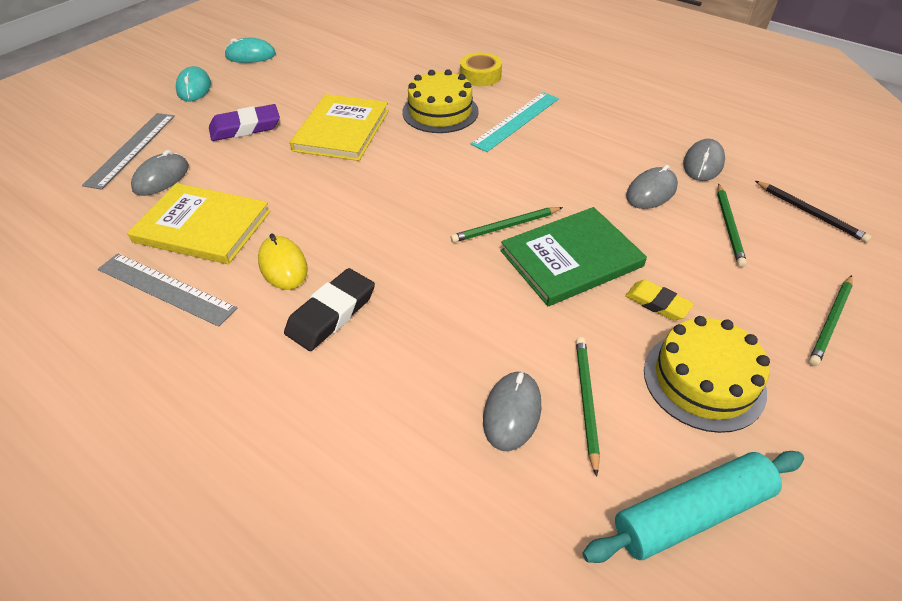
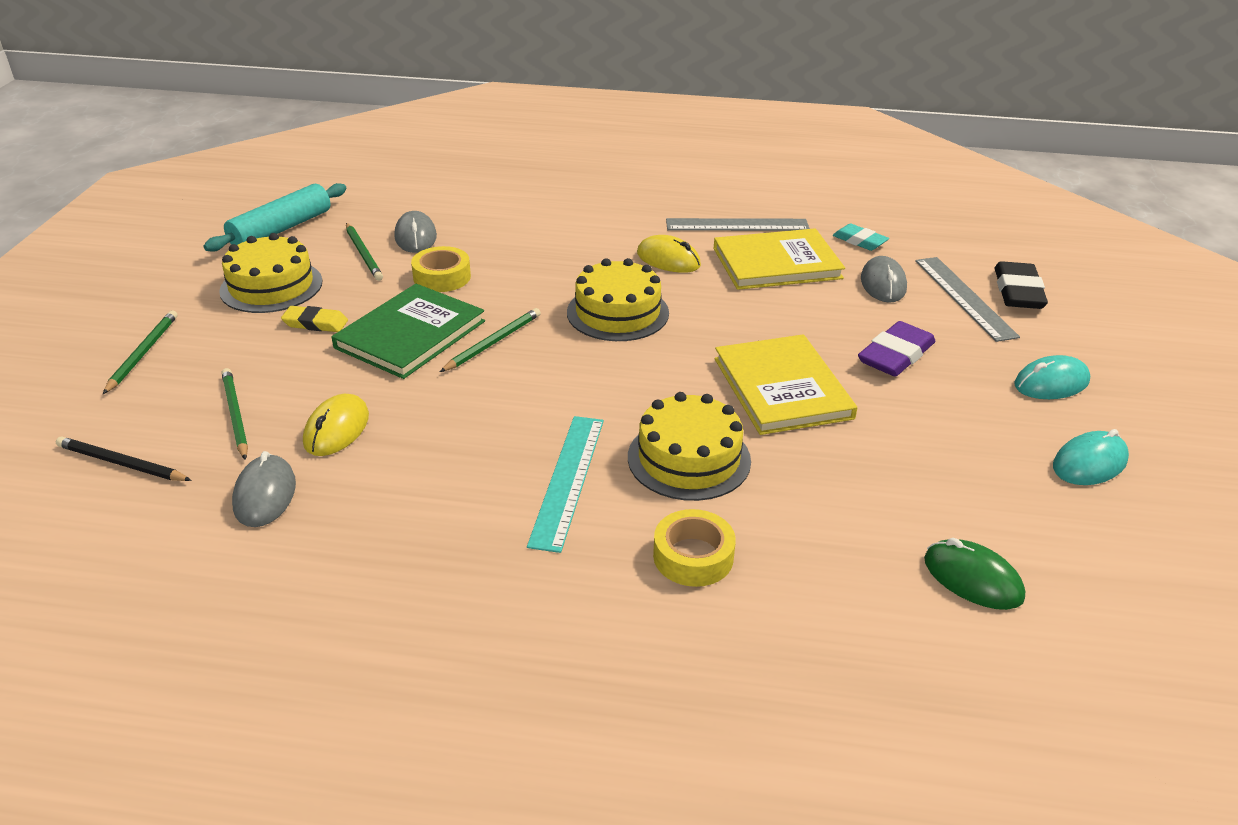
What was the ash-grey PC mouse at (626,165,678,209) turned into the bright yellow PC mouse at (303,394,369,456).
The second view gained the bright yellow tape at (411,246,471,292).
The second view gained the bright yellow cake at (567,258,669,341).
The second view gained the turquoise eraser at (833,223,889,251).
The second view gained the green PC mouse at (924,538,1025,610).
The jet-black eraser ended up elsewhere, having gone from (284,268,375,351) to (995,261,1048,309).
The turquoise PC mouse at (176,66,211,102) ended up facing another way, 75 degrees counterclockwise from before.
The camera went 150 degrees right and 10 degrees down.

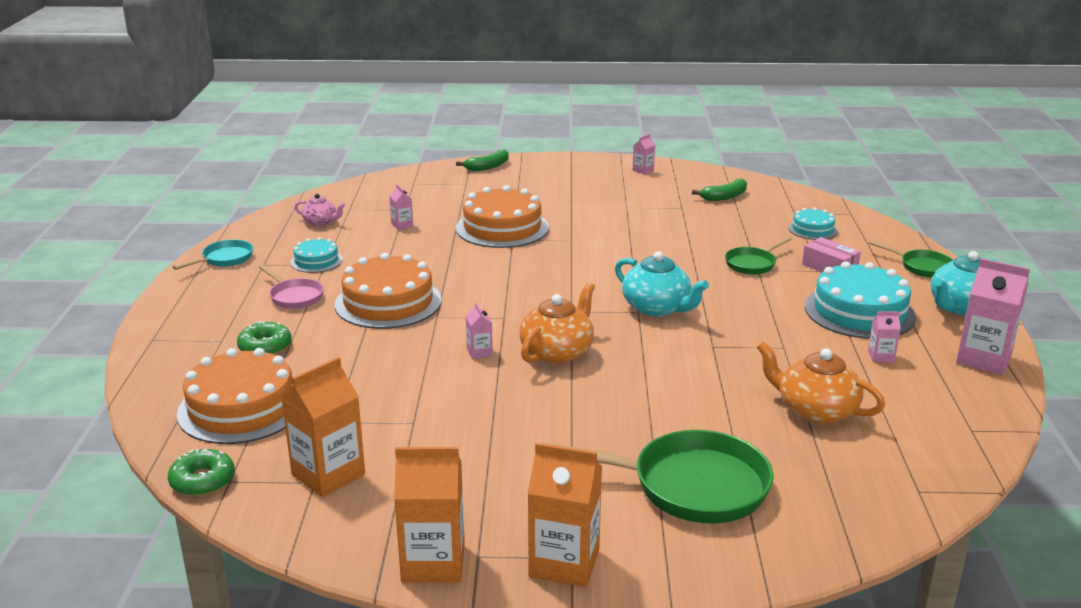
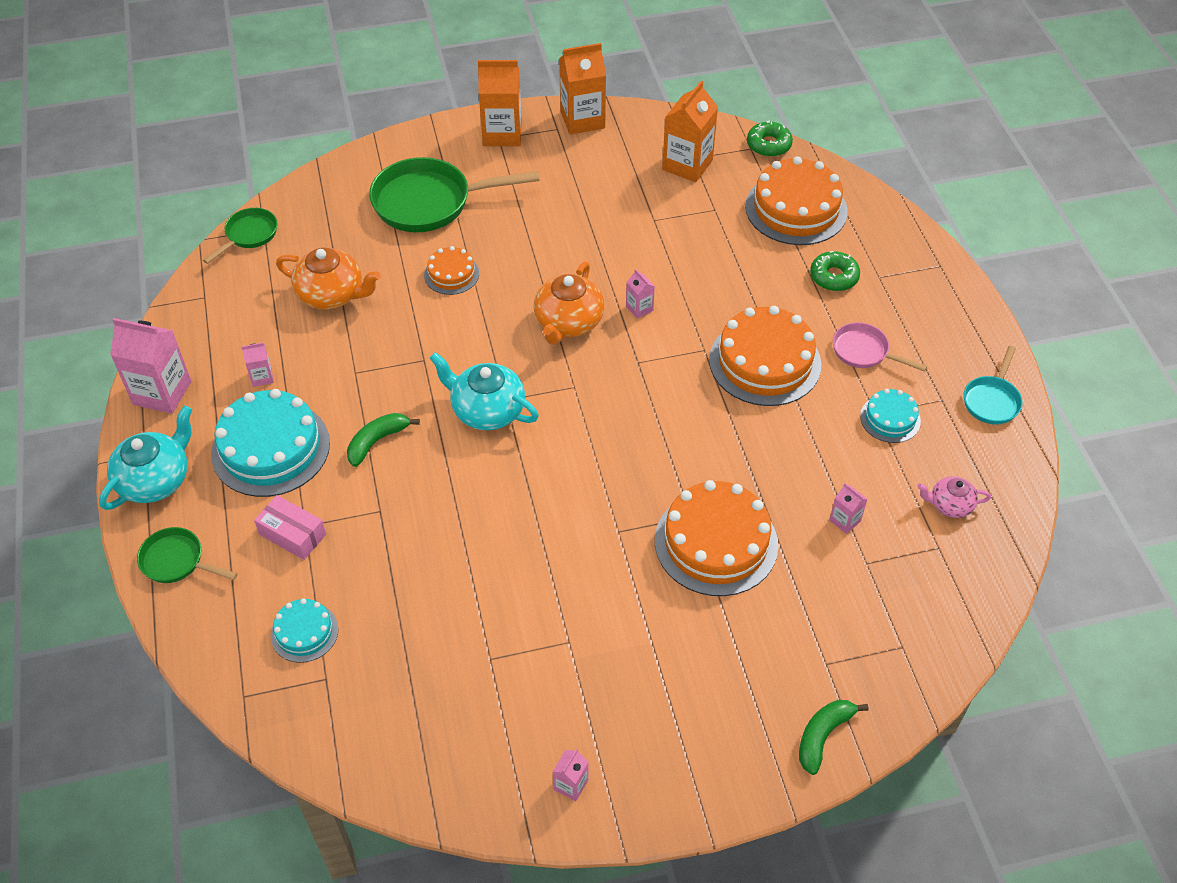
The green pan ended up elsewhere, having gone from (725,236,792,275) to (203,208,277,264).
The green toy banana ended up elsewhere, having gone from (692,178,747,201) to (347,413,420,467).
The second view gained the bright orange cake at (424,246,479,295).
The camera went 165 degrees right and 25 degrees up.

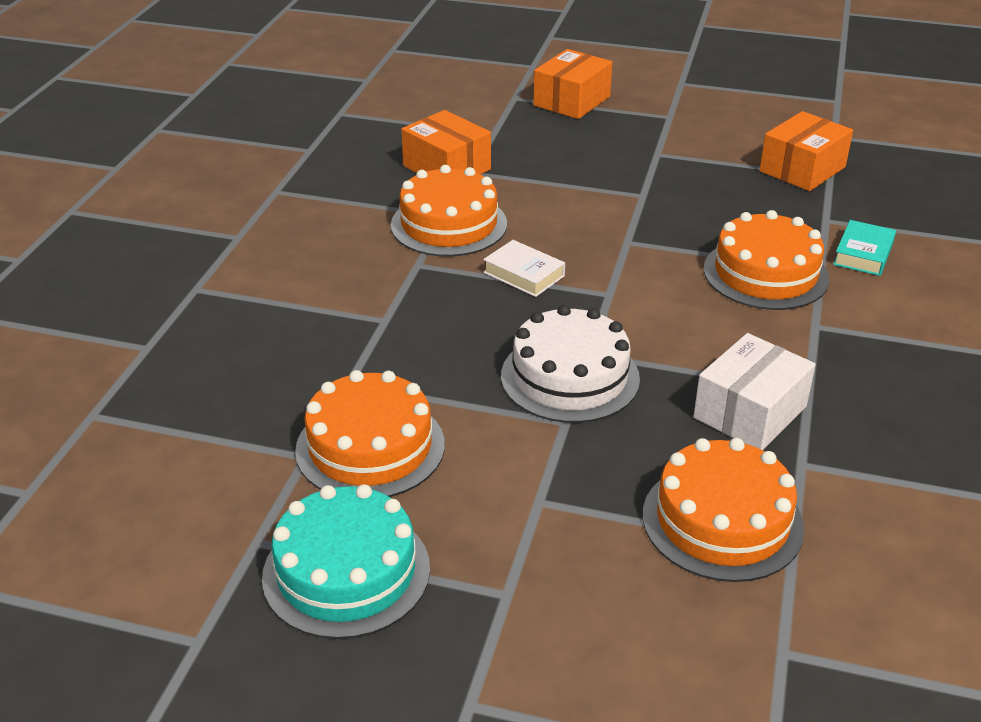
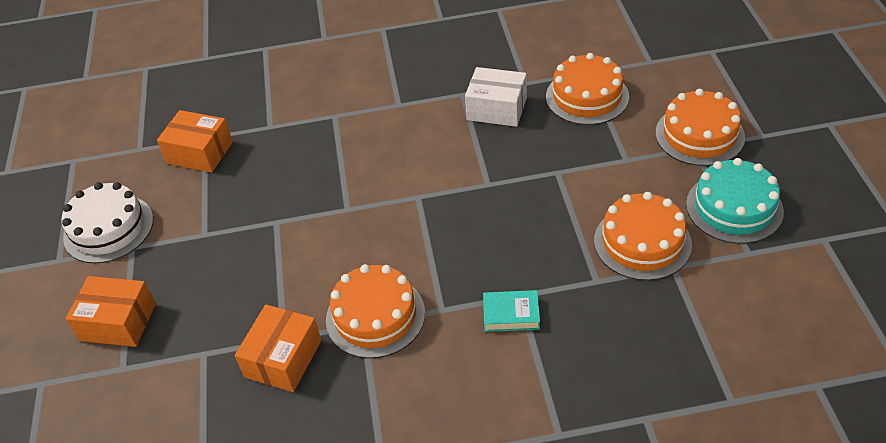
The pure white cake ended up elsewhere, having gone from (501,305,640,423) to (61,182,153,263).
The turquoise hardcover ended up elsewhere, having gone from (833,220,896,276) to (483,290,540,332).
The bright orange cake ended up elsewhere, having gone from (704,210,829,310) to (656,89,745,166).
The second view lost the pure white hardcover at (483,240,565,297).
The camera went 110 degrees left and 10 degrees up.

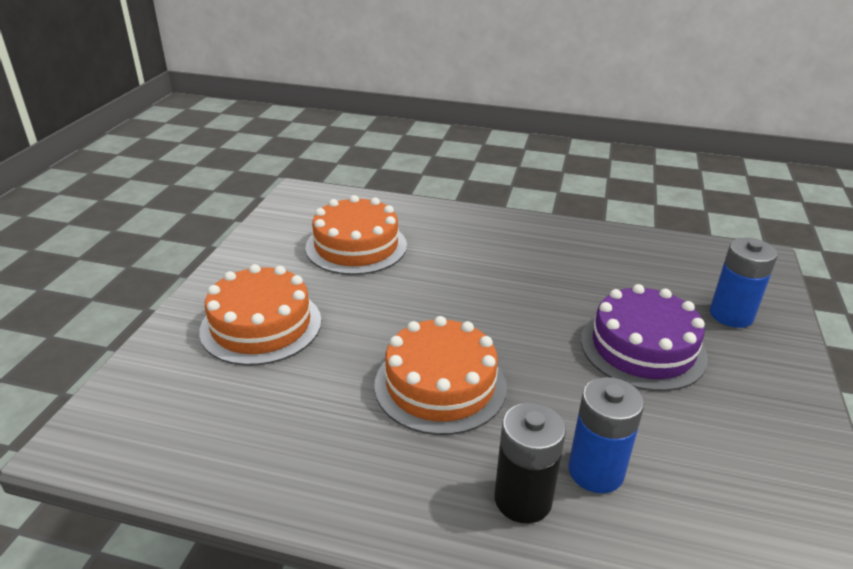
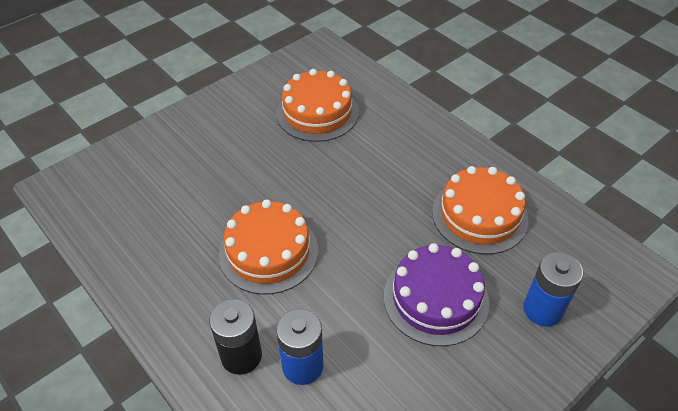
The bright orange cake ended up elsewhere, having gone from (199,264,321,366) to (432,166,528,254).
The camera went 35 degrees right and 15 degrees up.

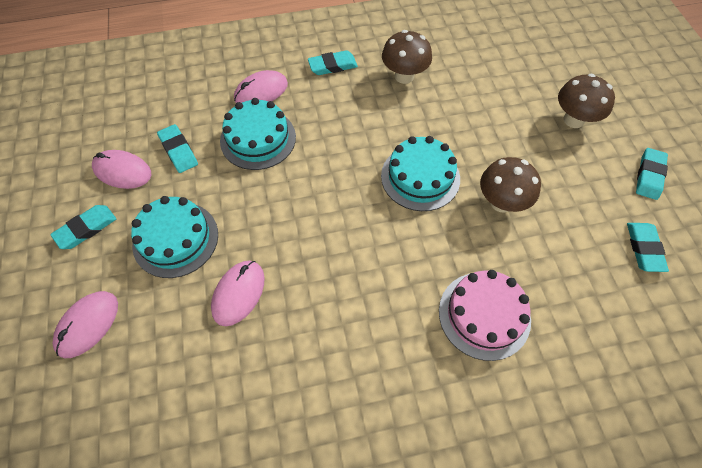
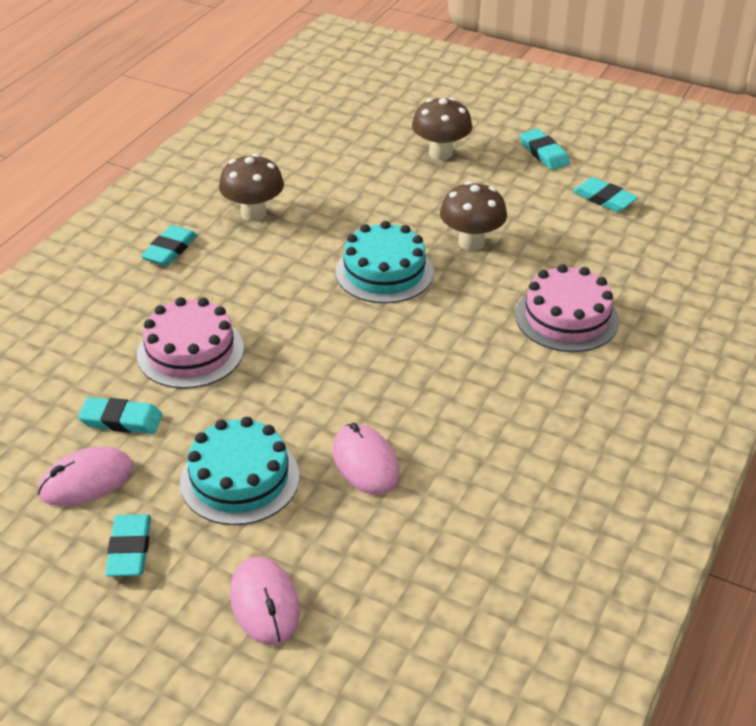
What was the turquoise cake at (220,98,296,170) turned into the rose-pink cake at (137,297,244,389).
The second view lost the rose-pink PC mouse at (234,70,288,103).
The camera went 50 degrees left and 20 degrees down.

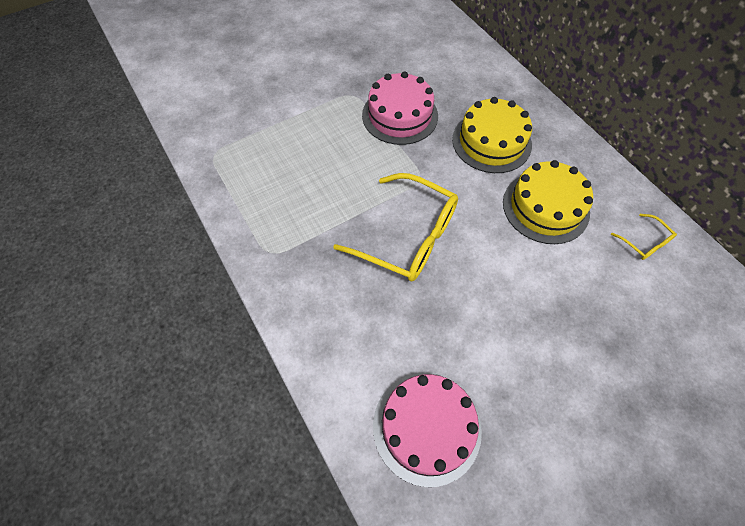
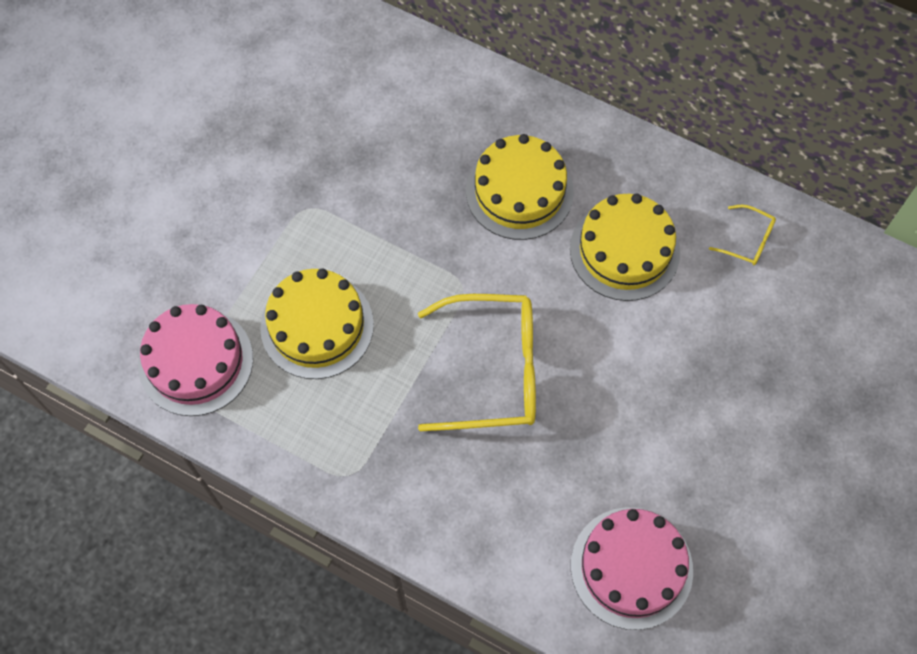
The rose-pink cake ended up elsewhere, having gone from (362,71,438,145) to (138,304,253,416).
The second view gained the bright yellow cake at (260,269,374,379).
The camera went 30 degrees left and 5 degrees up.

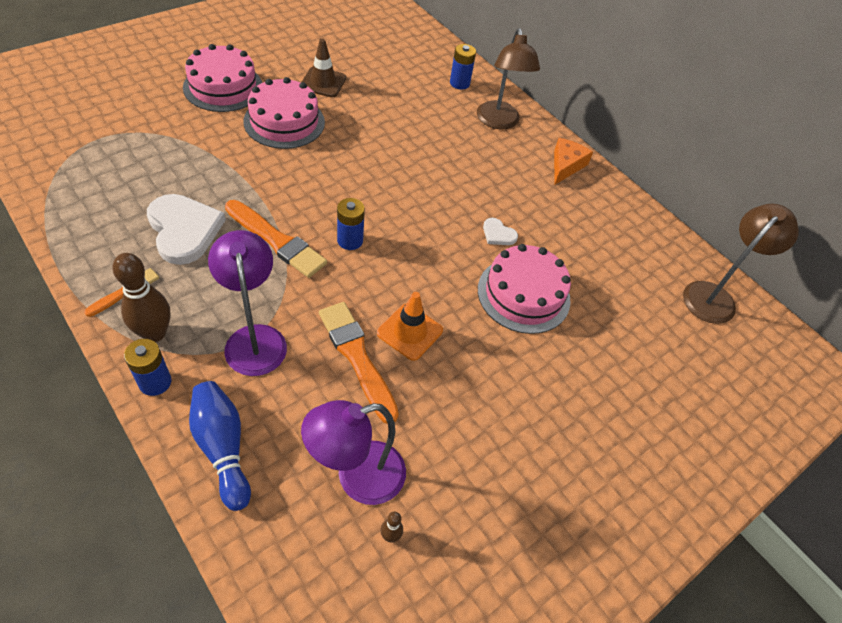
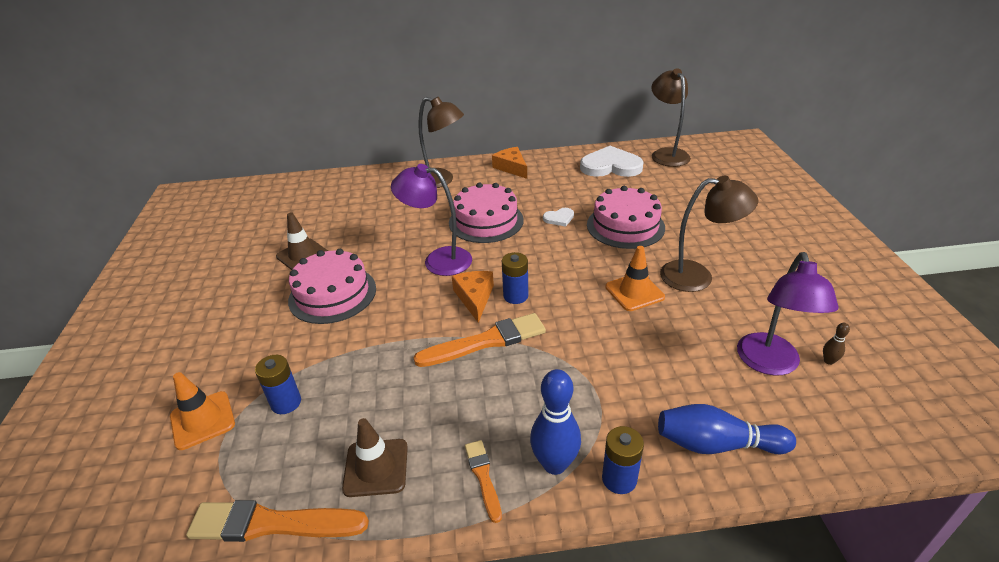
The second view gained the bright orange safety cone at (170,372,235,450).
The bright orange paint brush ended up elsewhere, having gone from (319,302,399,424) to (186,500,369,542).
The cobalt AA battery ended up elsewhere, having gone from (450,44,476,89) to (255,355,301,414).
The second view gained the brown safety cone at (342,418,408,497).
The royal purple reading lamp ended up elsewhere, having gone from (208,230,287,376) to (391,164,472,276).
The rose-pink cake ended up elsewhere, having gone from (183,44,262,112) to (449,183,524,243).
The second view gained the bright orange piece of cheese at (452,271,494,323).
What was the brown bowling pin at (112,253,171,342) turned into the cobalt bowling pin at (530,369,581,475).
The pure white love heart ended up elsewhere, having gone from (147,194,226,265) to (580,146,644,177).
The second view gained the brown reading lamp at (660,176,758,292).
The camera went 50 degrees left and 15 degrees down.

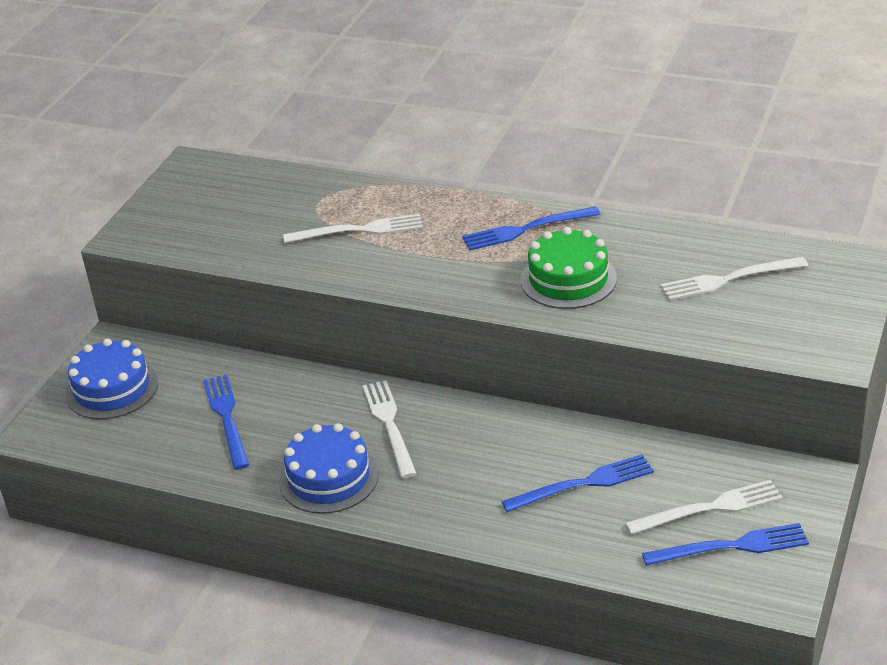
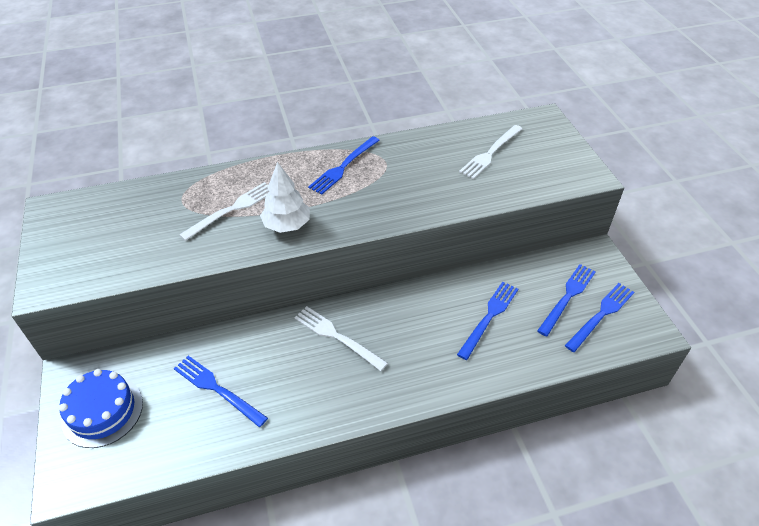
The second view gained the pure white fir tree at (260,162,310,233).
What was the pure white fork at (625,480,783,535) turned into the cobalt fork at (537,264,596,337).
The second view lost the cobalt cake at (279,423,379,514).
The second view lost the green cake at (521,227,617,309).
The camera went 40 degrees left and 10 degrees up.

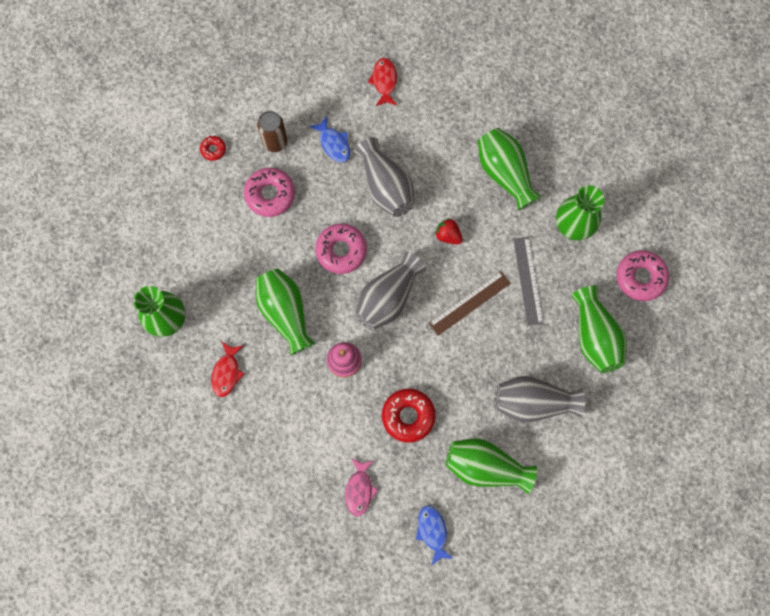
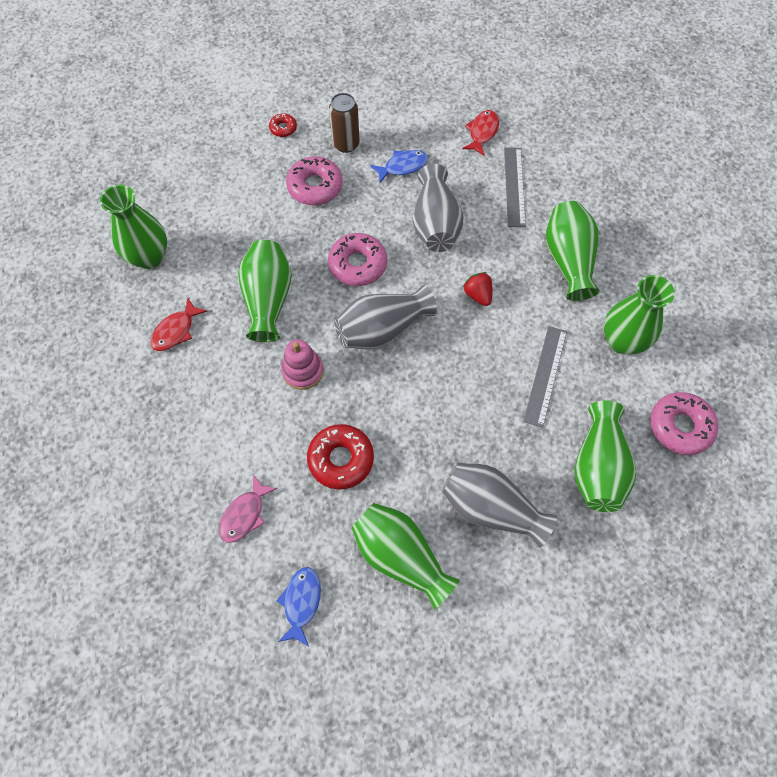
The cobalt toy fish at (309,116,350,163) ended up facing another way, 105 degrees counterclockwise from before.
The second view gained the ash-grey measuring stick at (504,147,526,227).
The second view lost the brown measuring stick at (429,271,511,336).
The camera went 25 degrees right and 10 degrees down.

